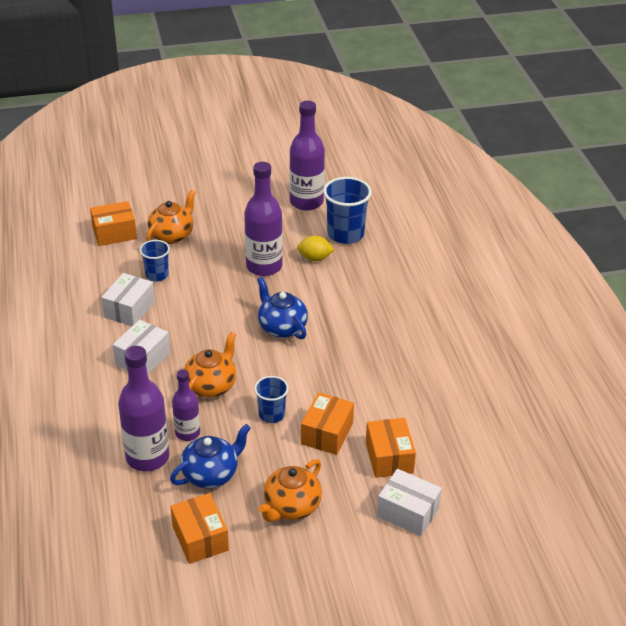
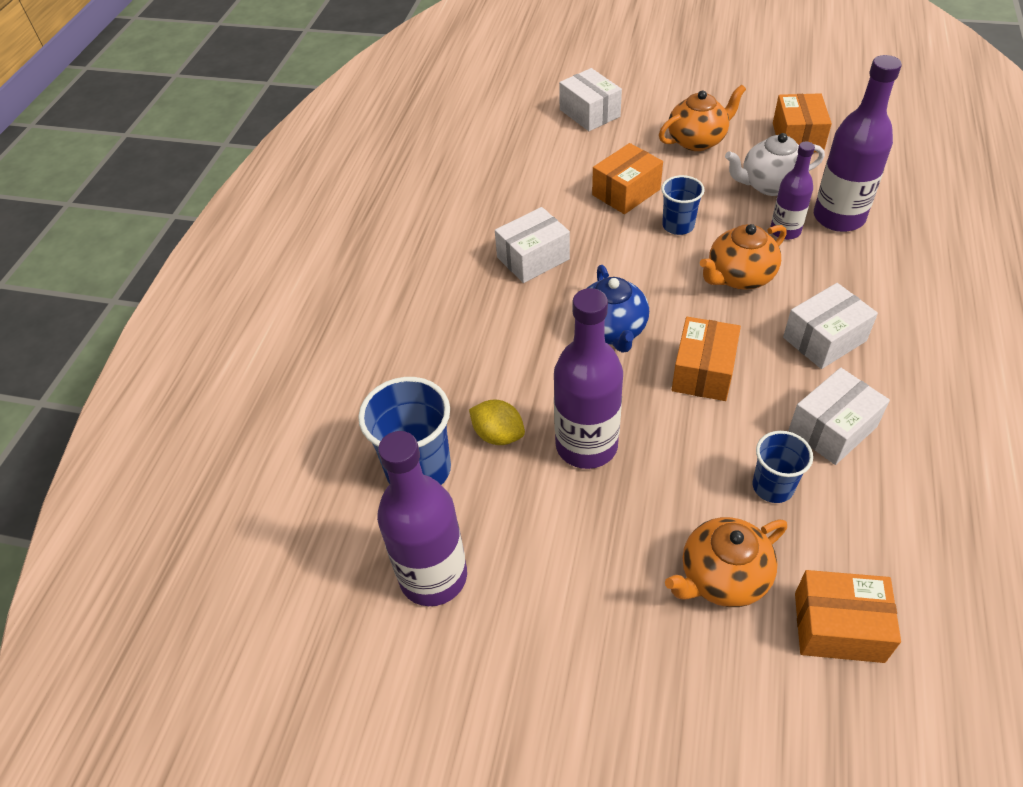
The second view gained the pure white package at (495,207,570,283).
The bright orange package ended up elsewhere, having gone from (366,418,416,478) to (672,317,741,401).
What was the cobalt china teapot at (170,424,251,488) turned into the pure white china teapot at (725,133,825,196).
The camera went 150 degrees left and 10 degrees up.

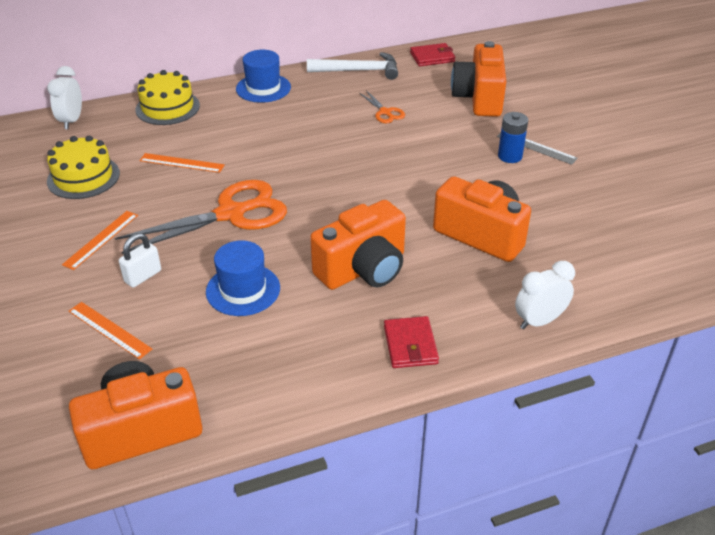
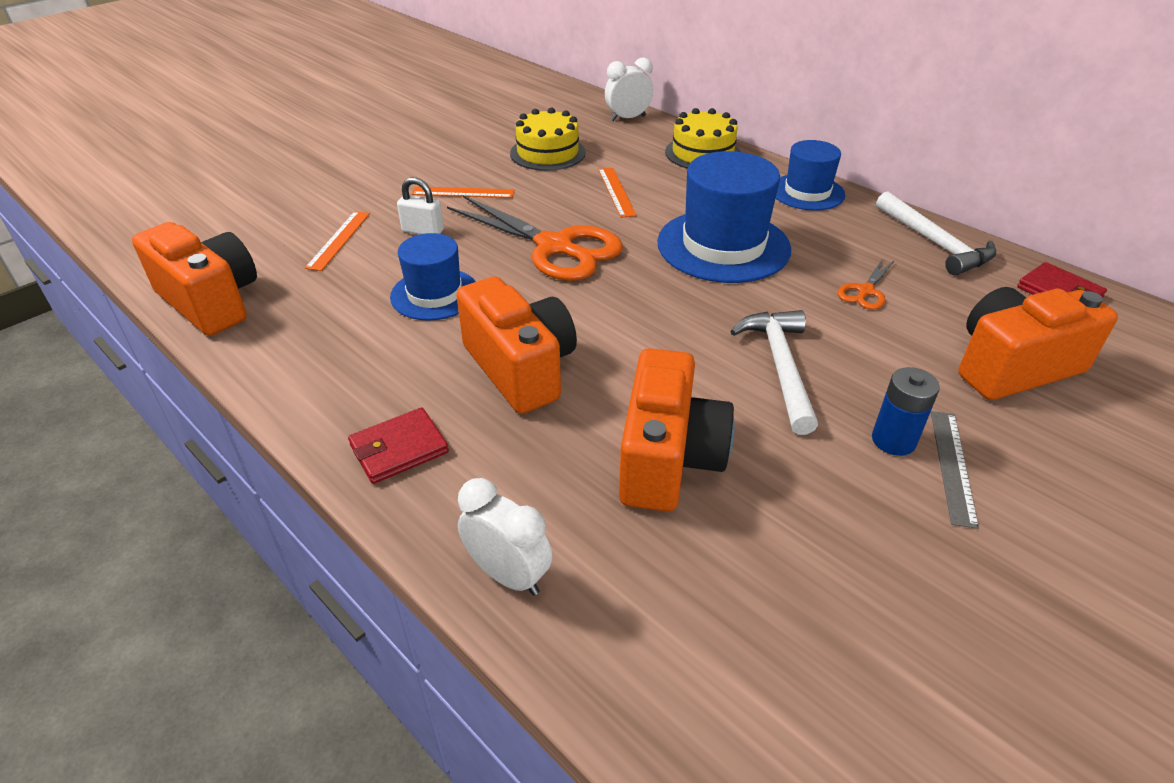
The bright orange compact camera at (310,200,406,290) ended up facing another way, 150 degrees counterclockwise from before.
The second view gained the cobalt tall hat at (657,151,791,283).
The second view gained the pure white claw hammer at (730,310,818,435).
The camera went 65 degrees right and 0 degrees up.

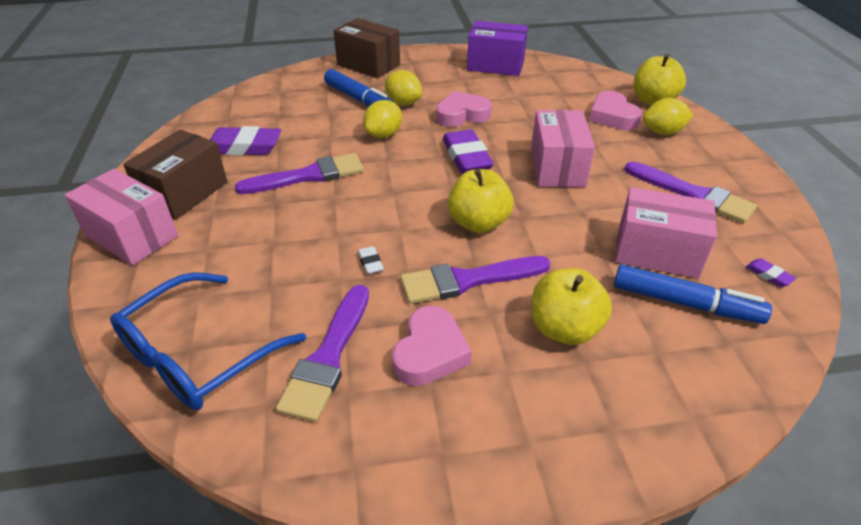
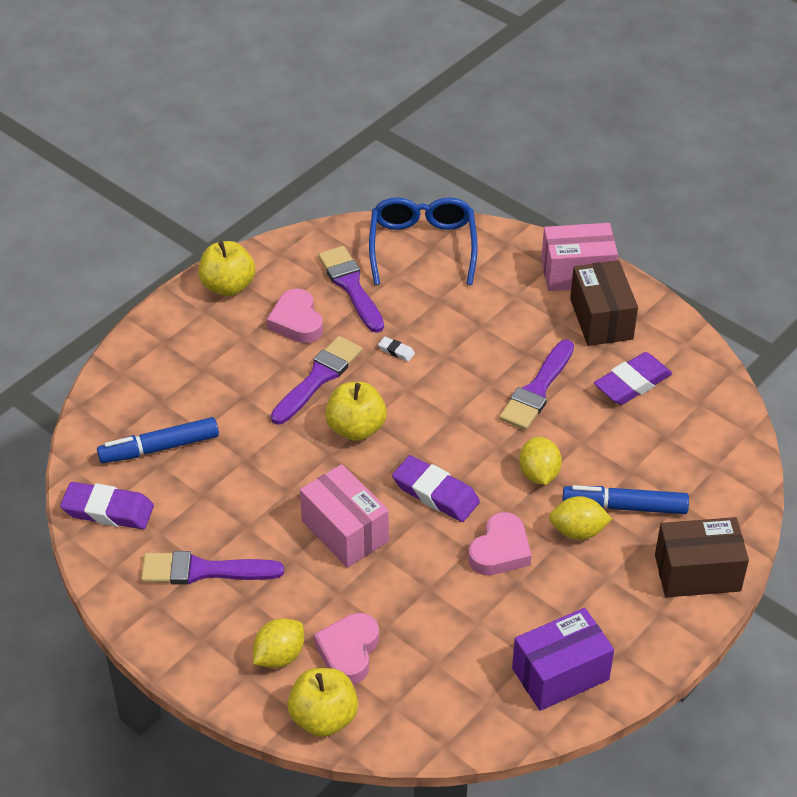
The size of the royal purple eraser at (746,258,796,287) changed by a factor of 2.24.
The bright yellow apple fruit ended up elsewhere, having gone from (532,268,612,345) to (199,241,255,296).
The rose-pink love heart at (589,91,642,130) ended up facing another way, 105 degrees counterclockwise from before.
The second view lost the rose-pink package at (615,187,717,279).
The camera went 140 degrees right and 5 degrees up.

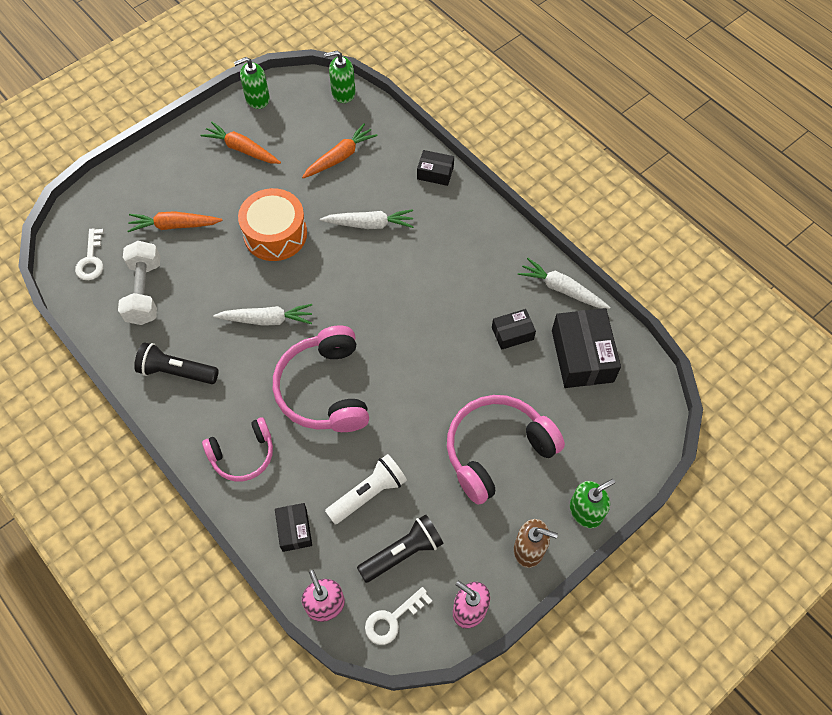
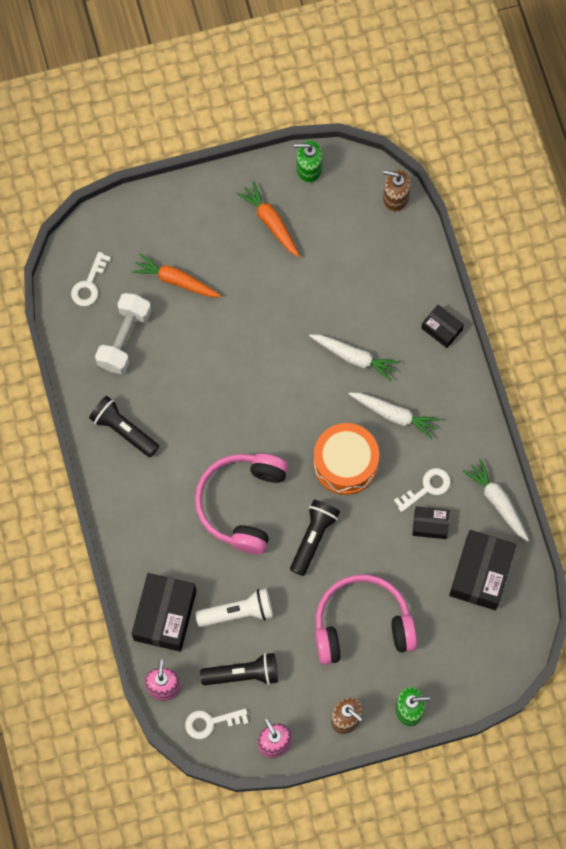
The size of the jet-black package at (275,503,312,552) changed by a factor of 1.85.
The second view gained the jet-black flashlight at (290,500,340,576).
The bright orange drum ended up elsewhere, having gone from (238,188,307,261) to (313,423,379,495).
The pure white root vegetable ended up elsewhere, having gone from (213,304,312,326) to (349,392,440,439).
What was the green pump bottle at (324,51,356,103) turned into the brown pump bottle at (383,170,411,212).
The second view gained the pure white door key at (394,468,451,512).
The second view lost the rose-pink headphones at (202,417,273,482).
The second view lost the bright orange root vegetable at (302,124,378,178).
The camera went 25 degrees right and 10 degrees up.

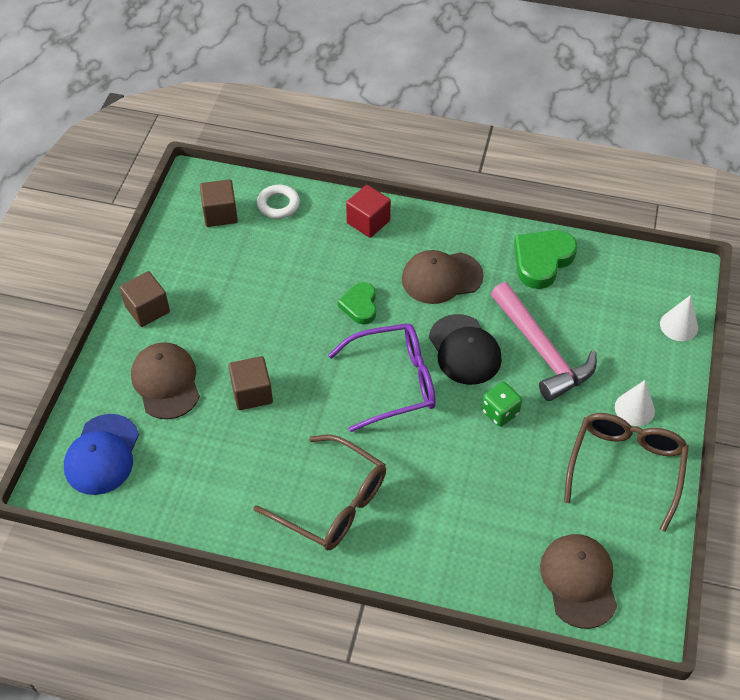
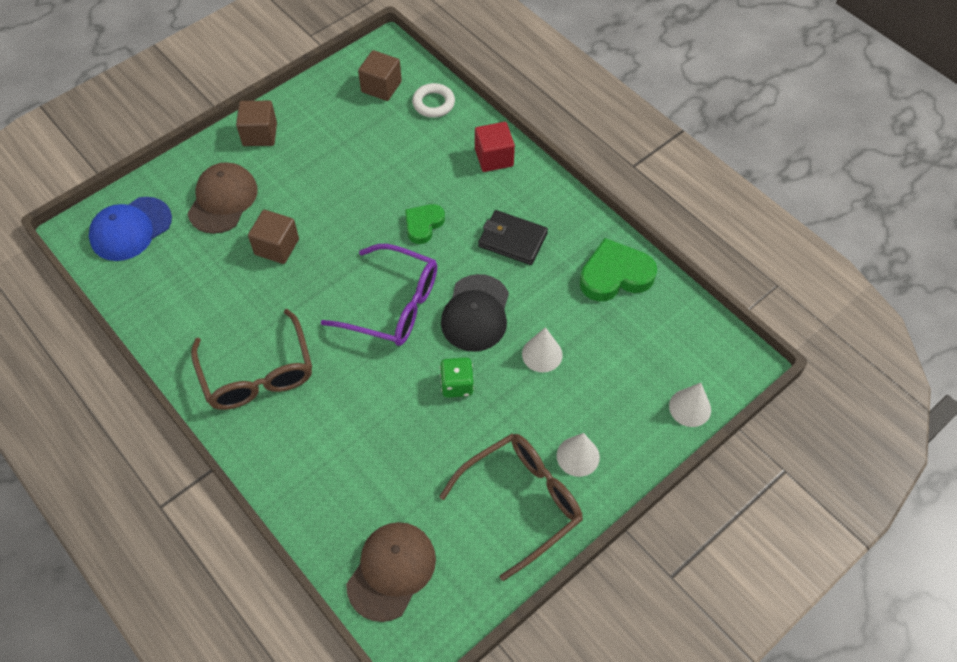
Where the brown cap stood at (402,250,484,304), the jet-black wallet came to stand at (478,210,548,265).
Where the rose-pink claw hammer stood at (491,282,597,401), the pure white cone came to stand at (522,327,563,372).
The camera went 35 degrees right and 5 degrees up.

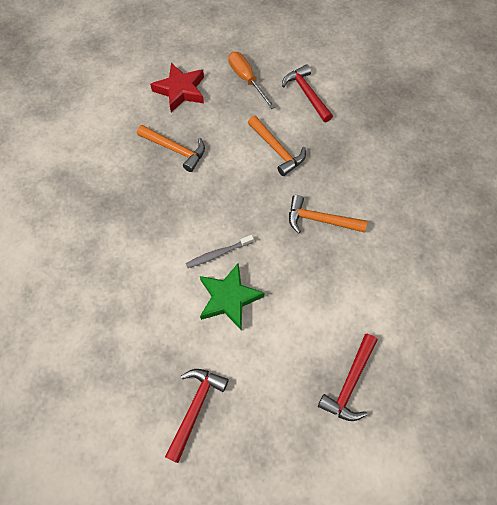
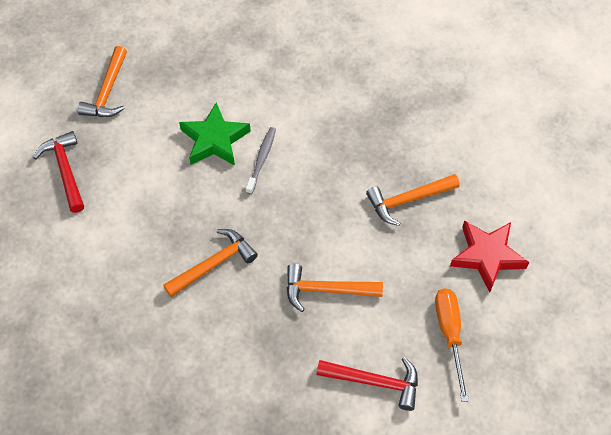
The second view gained the bright orange claw hammer at (78,46,127,117).
The bright orange screwdriver at (228,52,275,109) ended up facing another way, 105 degrees counterclockwise from before.
The second view lost the red claw hammer at (165,369,229,463).
The camera went 130 degrees right and 5 degrees down.

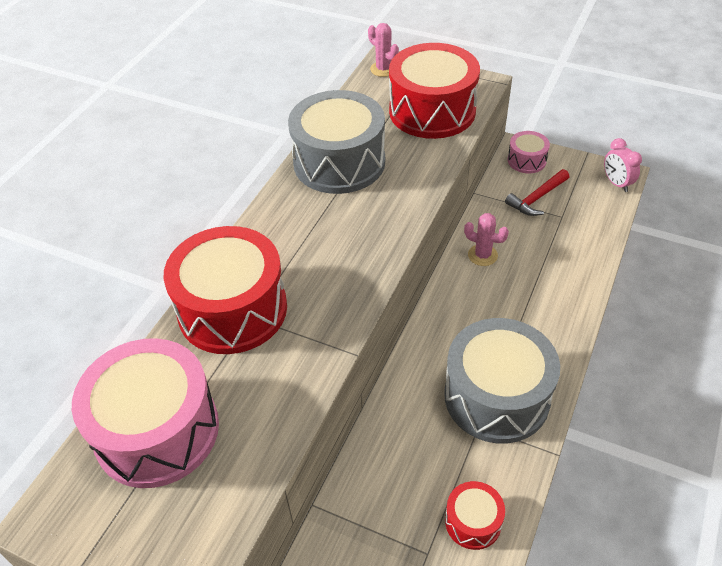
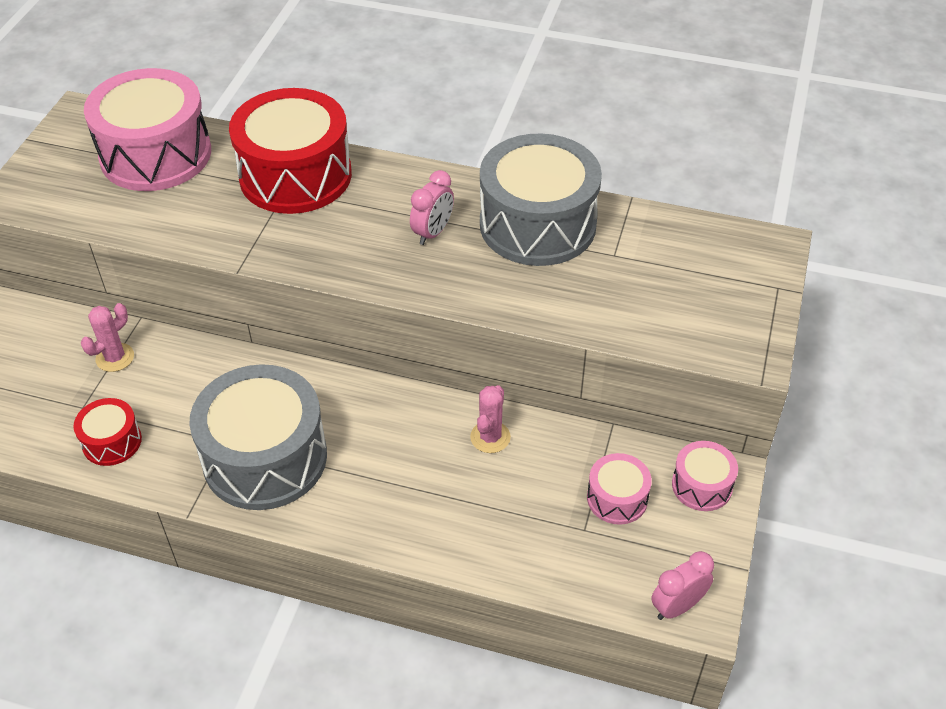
The rose-pink saguaro cactus ended up elsewhere, having gone from (368,23,399,77) to (81,303,134,372).
The second view gained the rose-pink alarm clock at (410,170,454,245).
Where the red claw hammer stood at (505,169,569,216), the rose-pink drum came to stand at (587,453,652,525).
The second view lost the red drum at (389,43,480,139).
The camera went 80 degrees right and 0 degrees up.

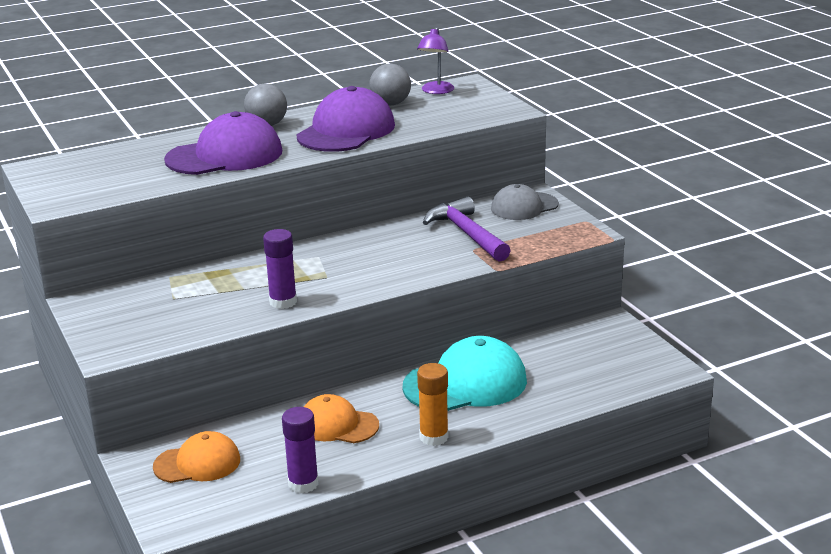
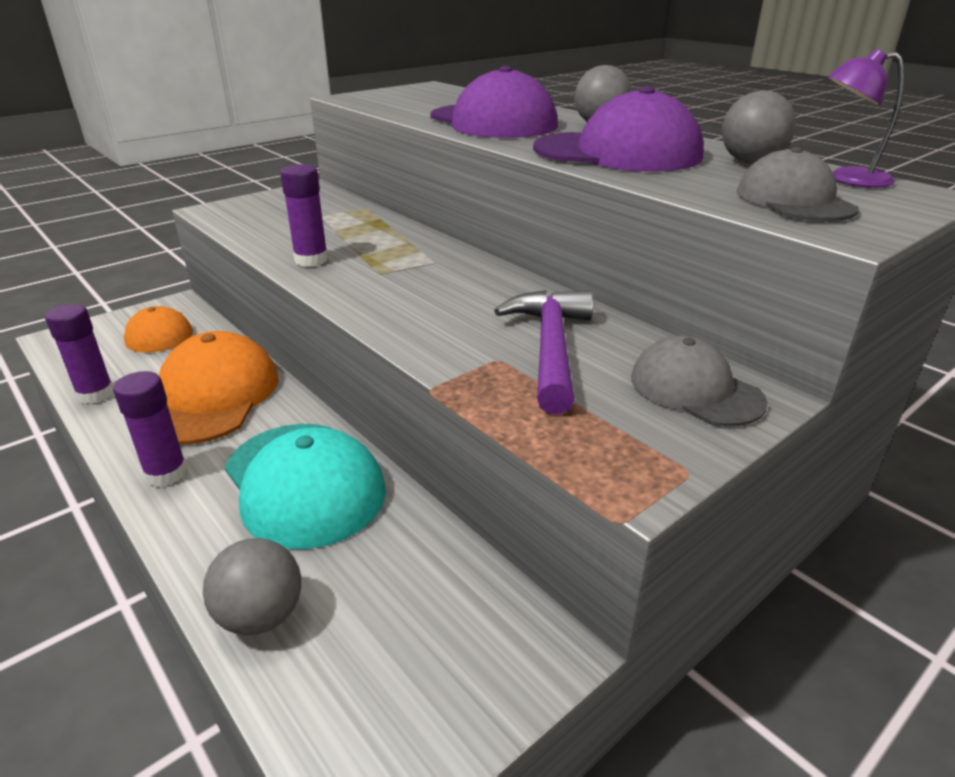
What was the bright orange glue stick at (417,363,449,446) turned into the royal purple glue stick at (113,371,187,487).
The size of the bright orange cap at (304,394,379,443) changed by a factor of 1.60.
The second view gained the ash-grey play ball at (203,538,301,635).
The royal purple claw hammer at (423,197,511,262) ended up facing another way, 45 degrees counterclockwise from before.
The second view gained the ash-grey cap at (736,147,859,221).
The camera went 75 degrees right and 5 degrees up.

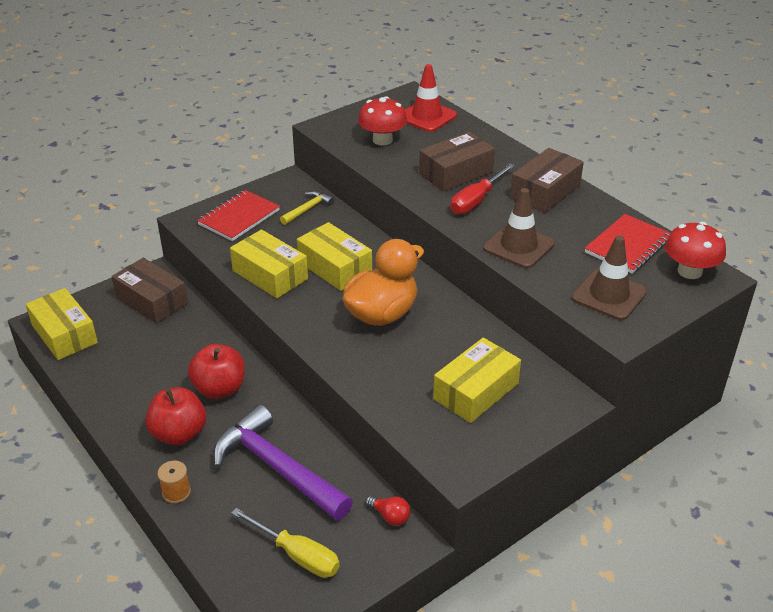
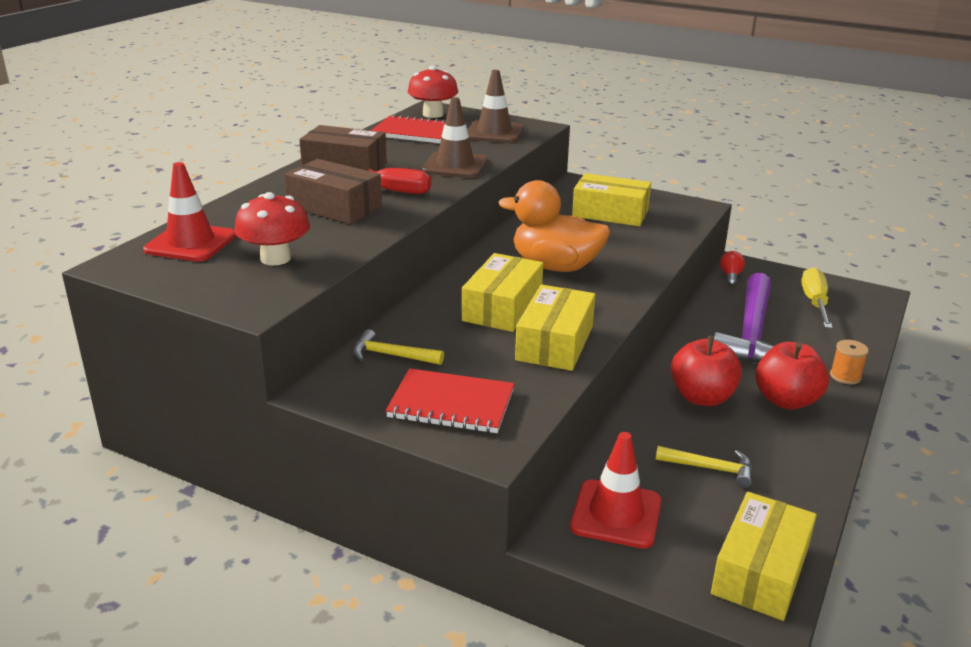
Where the brown package stood at (112,258,188,324), the red safety cone came to stand at (570,432,661,549).
The second view gained the bright yellow claw hammer at (656,446,753,488).
The camera went 115 degrees left and 10 degrees down.

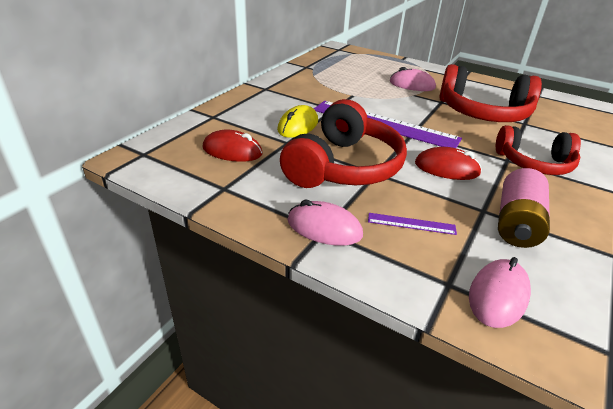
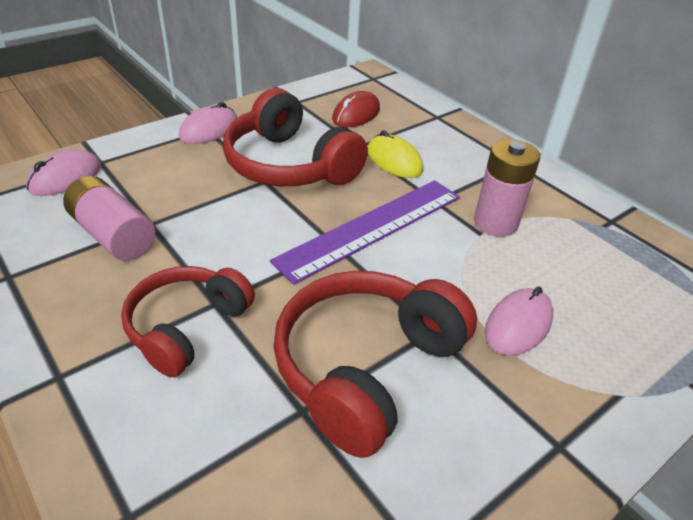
The rose-pink PC mouse at (469,257,531,328) ended up facing another way, 75 degrees clockwise from before.
The second view gained the rose-pink AA battery at (474,139,540,237).
The second view lost the royal purple measuring stick at (368,213,457,235).
The second view lost the red PC mouse at (415,147,482,180).
The camera went 110 degrees right and 5 degrees up.

